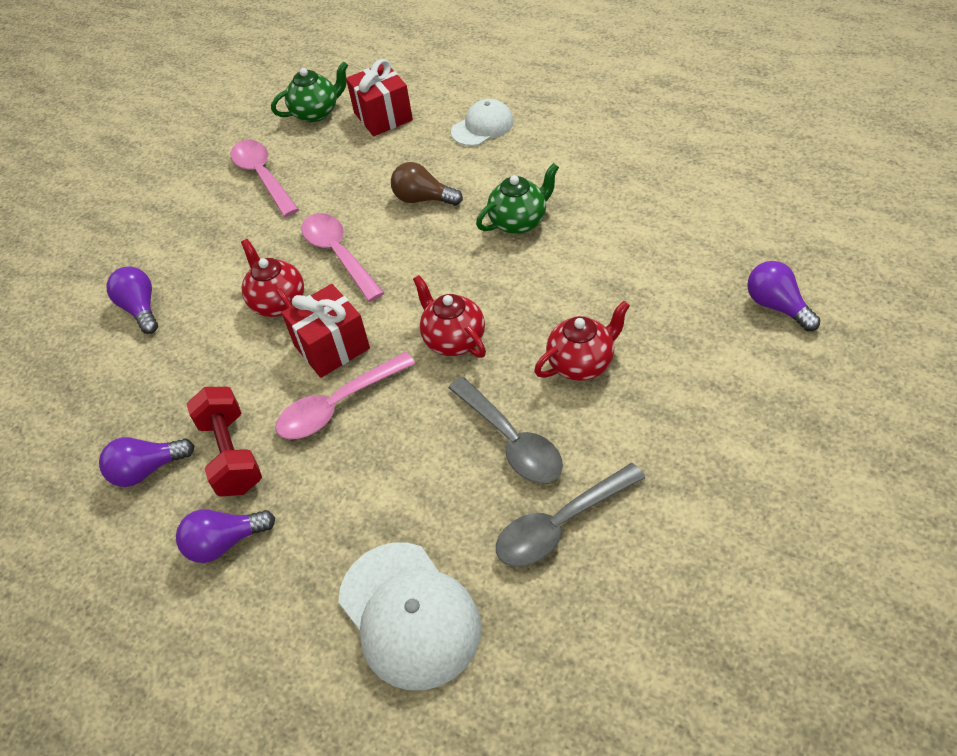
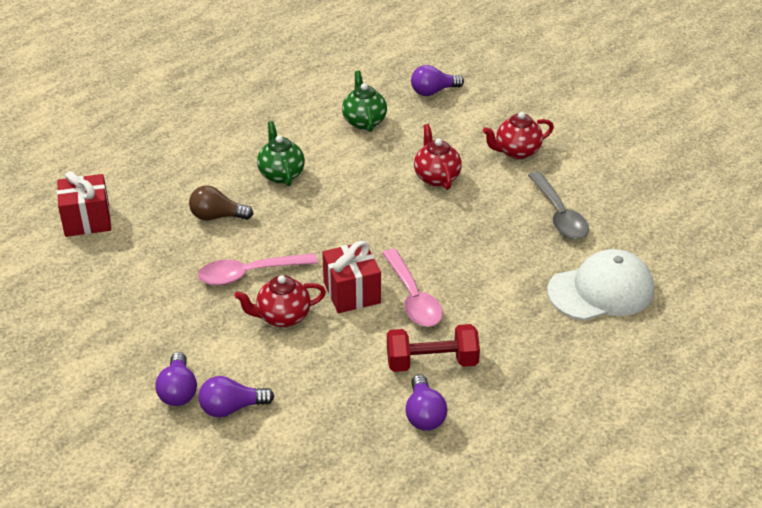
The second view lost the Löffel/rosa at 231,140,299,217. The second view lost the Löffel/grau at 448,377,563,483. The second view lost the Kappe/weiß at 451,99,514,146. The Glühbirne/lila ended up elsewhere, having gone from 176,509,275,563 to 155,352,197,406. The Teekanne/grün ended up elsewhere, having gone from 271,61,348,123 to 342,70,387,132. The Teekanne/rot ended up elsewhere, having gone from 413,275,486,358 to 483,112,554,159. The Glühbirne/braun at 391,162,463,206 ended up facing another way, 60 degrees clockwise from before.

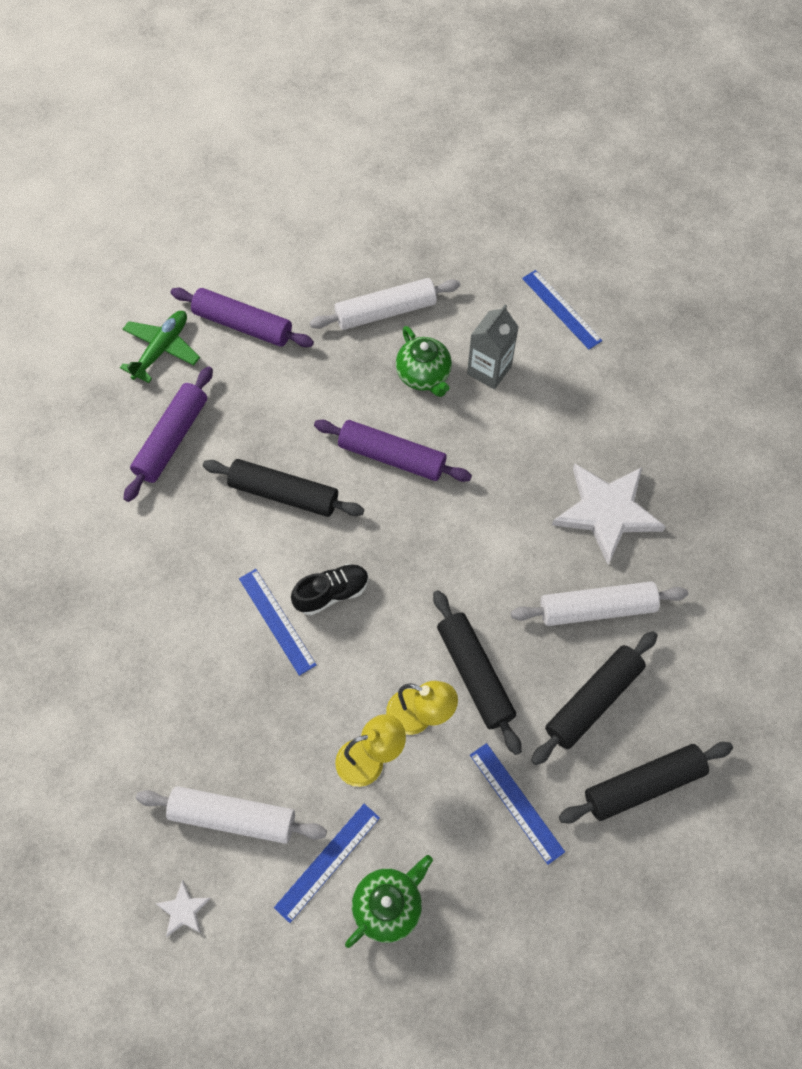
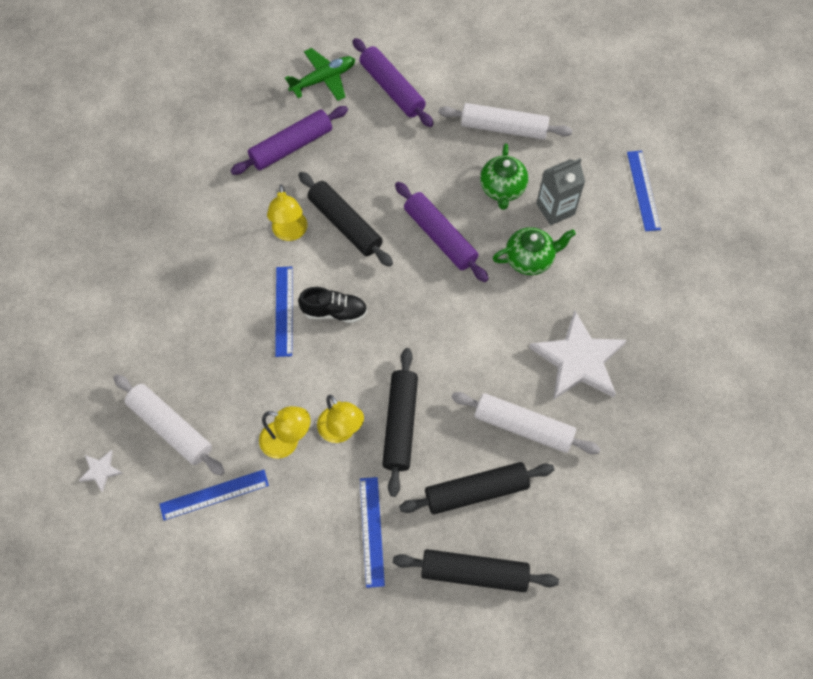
The second view gained the Lampe/gelb at 267,184,308,241. The Teekanne/grün ended up elsewhere, having gone from 345,855,433,948 to 493,227,576,275.

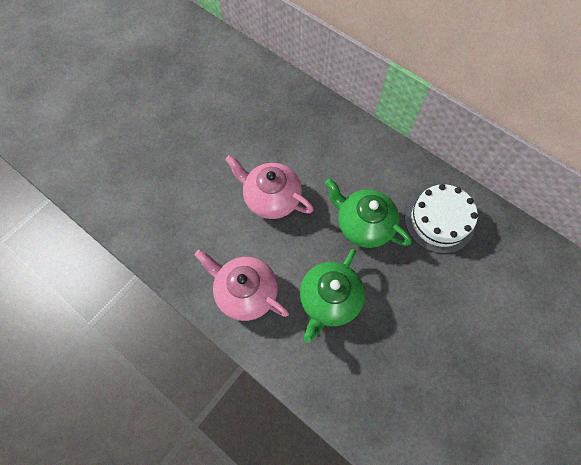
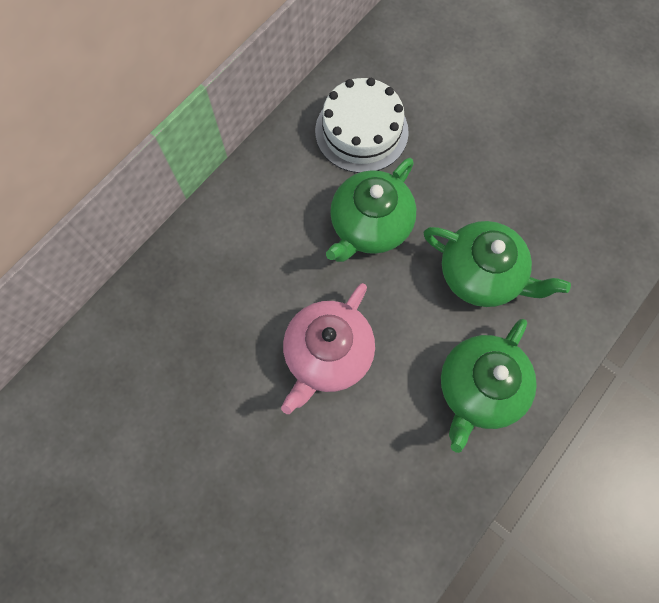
What was the Teekanne/rosa at 195,249,289,321 turned into the Teekanne/grün at 441,319,537,453.

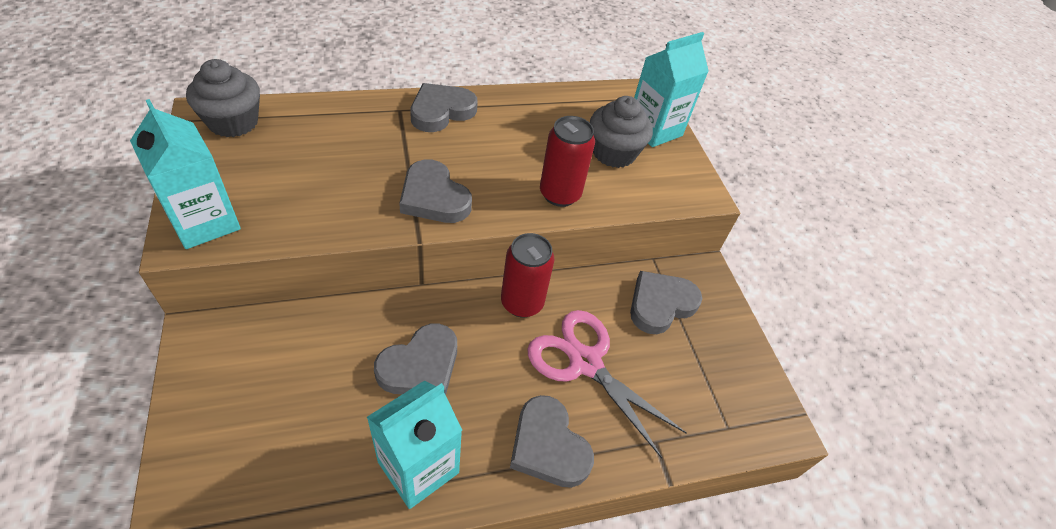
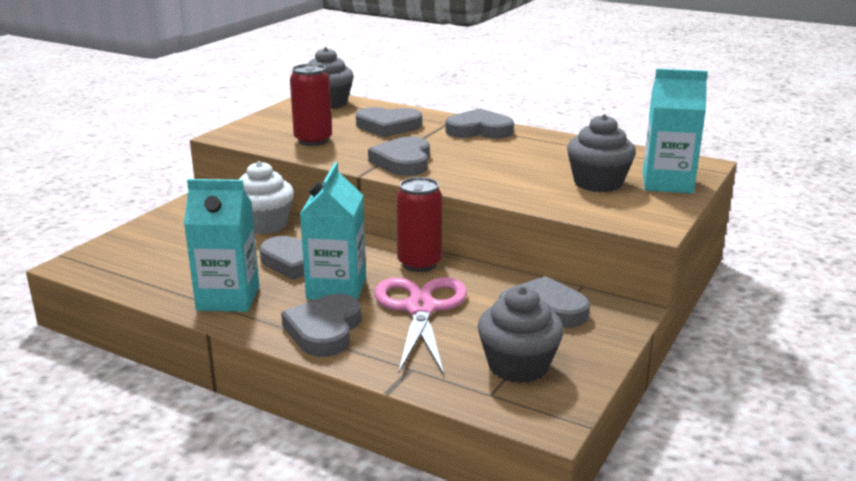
The second view gained the Muffin/weiß at 239,161,294,234. The second view gained the Herz/grau at 356,107,422,137. The second view gained the Muffin/grau at 477,286,564,383. The Getränkekarton/türkis ended up elsewhere, having gone from 130,99,241,249 to 300,162,366,300. The Dose/rot ended up elsewhere, having gone from 540,116,595,207 to 290,64,332,146.

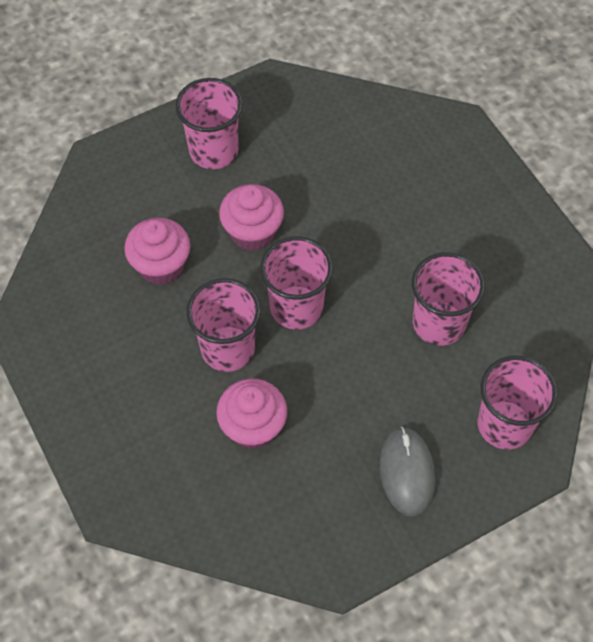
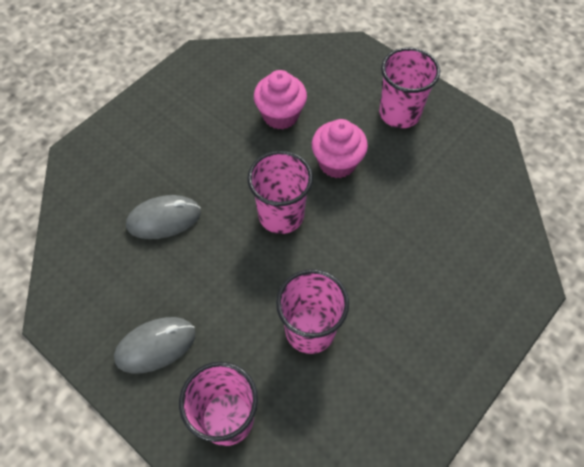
The second view lost the Becher/rosa at 186,278,261,372. Where the Muffin/rosa stood at 216,379,287,449, the Computermaus/grau came to stand at 126,195,201,239.

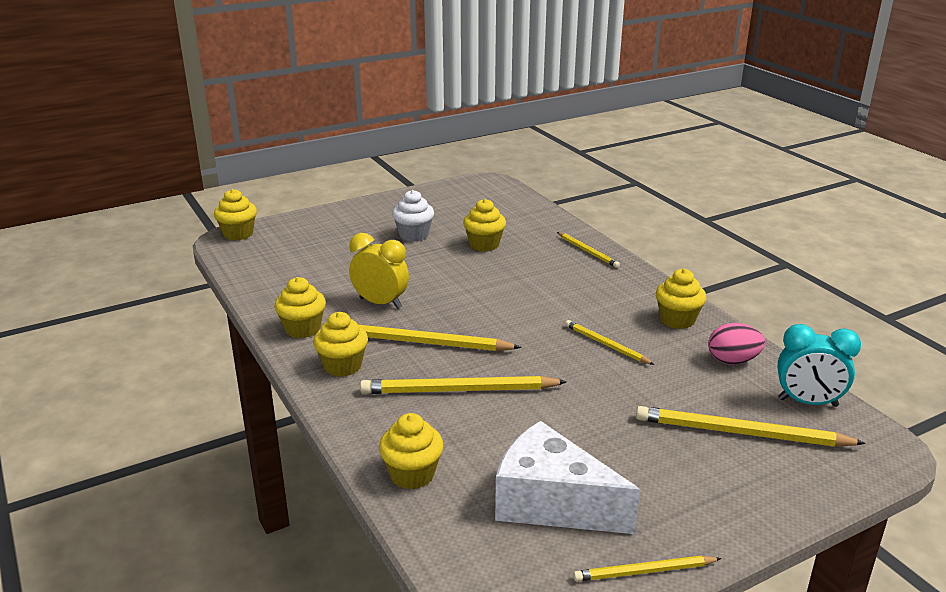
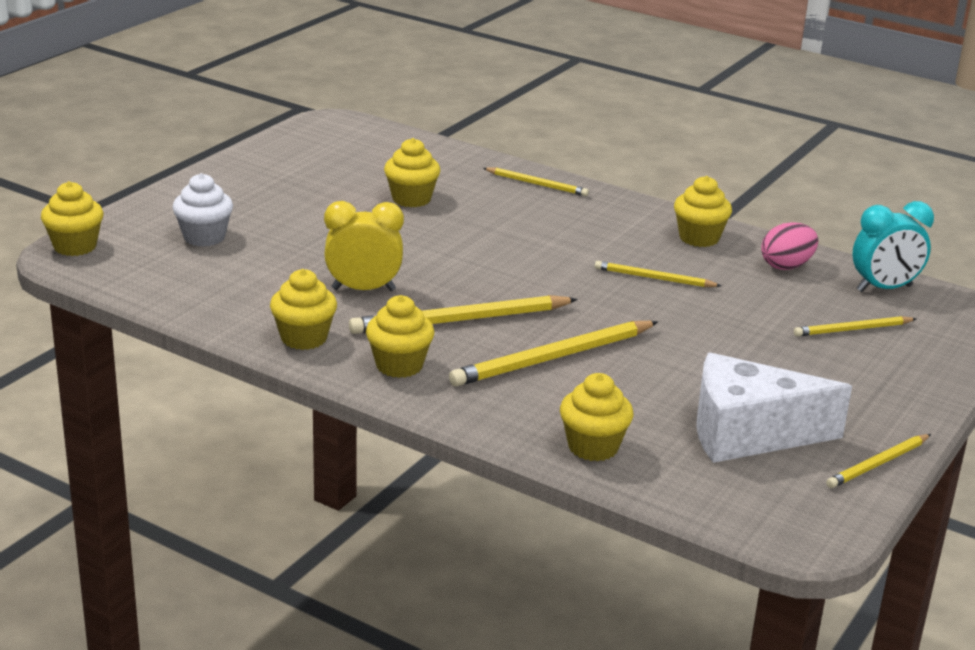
The Muffin/weiß ended up elsewhere, having gone from 392,190,434,242 to 172,173,233,247. The size of the Bleistift/gelb at 636,406,866,447 changed by a factor of 0.57.

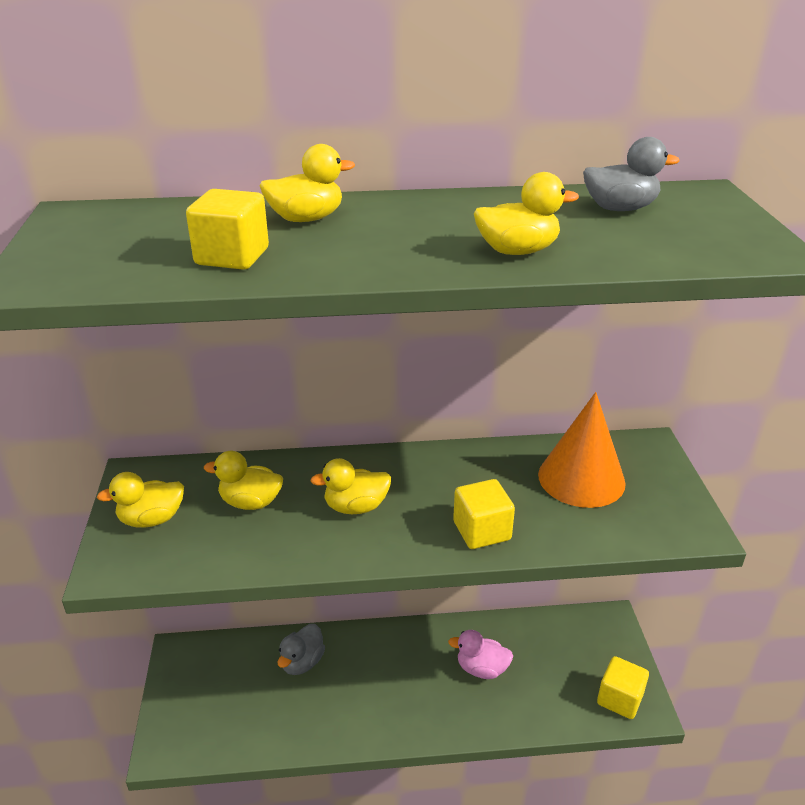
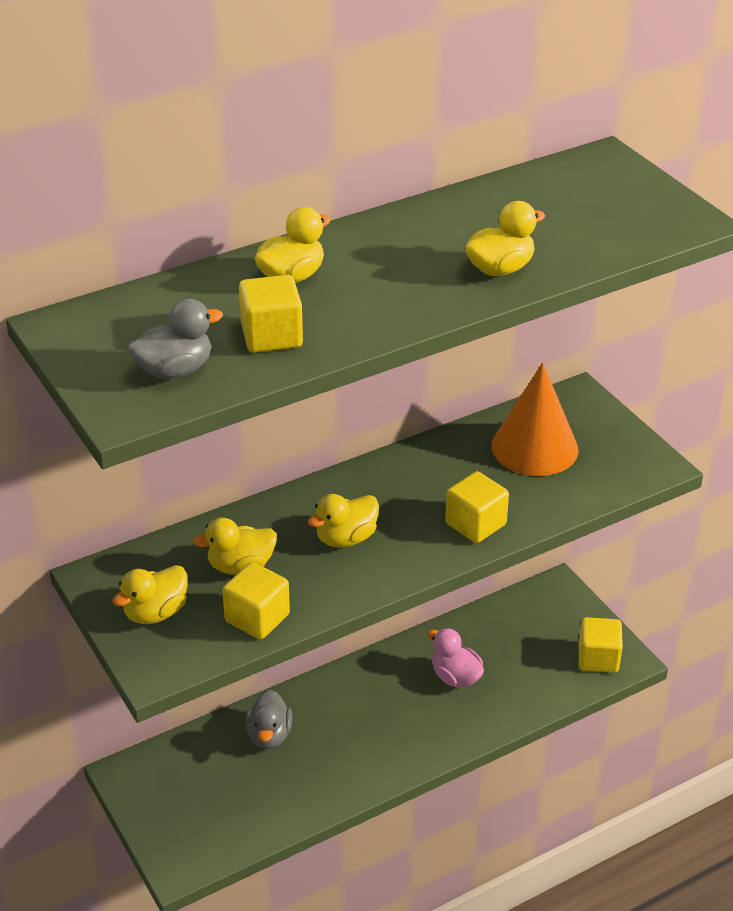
The second view gained the Kubus/gelb at 222,562,290,639. The Ente/grau ended up elsewhere, having gone from 583,137,680,211 to 128,299,223,379. The Ente/rosa at 448,630,513,679 ended up facing another way, 60 degrees clockwise from before.

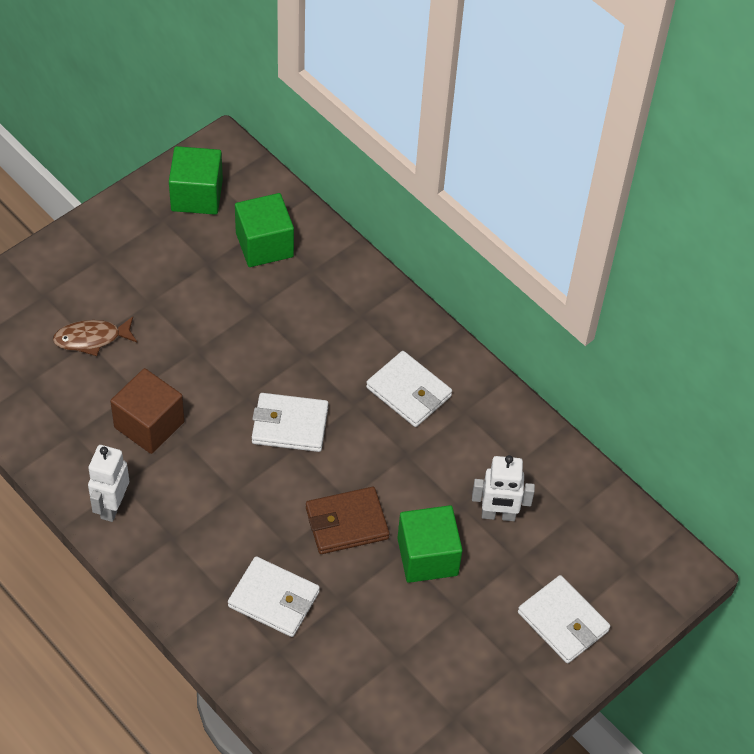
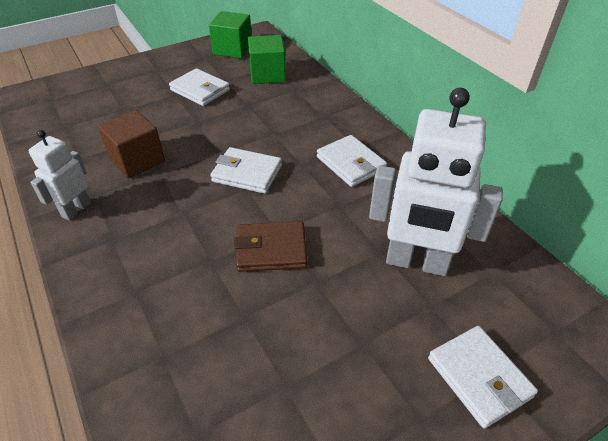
The second view lost the Fisch/braun at 53,317,137,356. The second view lost the Kubus/grün at 397,505,463,583. The Geldbörse/weiß ended up elsewhere, having gone from 228,556,320,637 to 169,68,230,106. The size of the Roboter/weiß at 472,455,535,521 changed by a factor of 1.84.

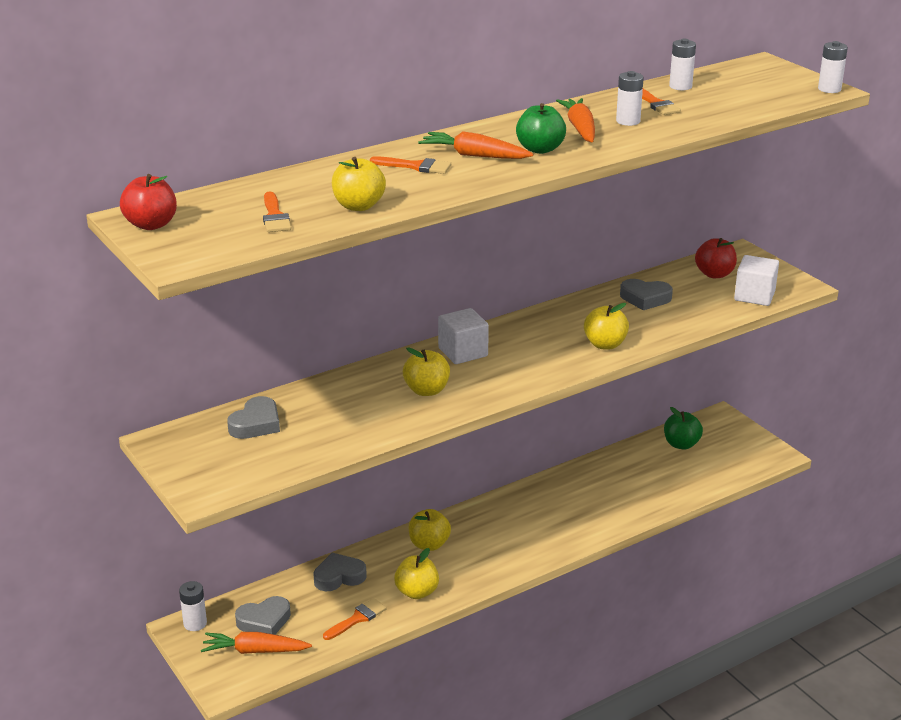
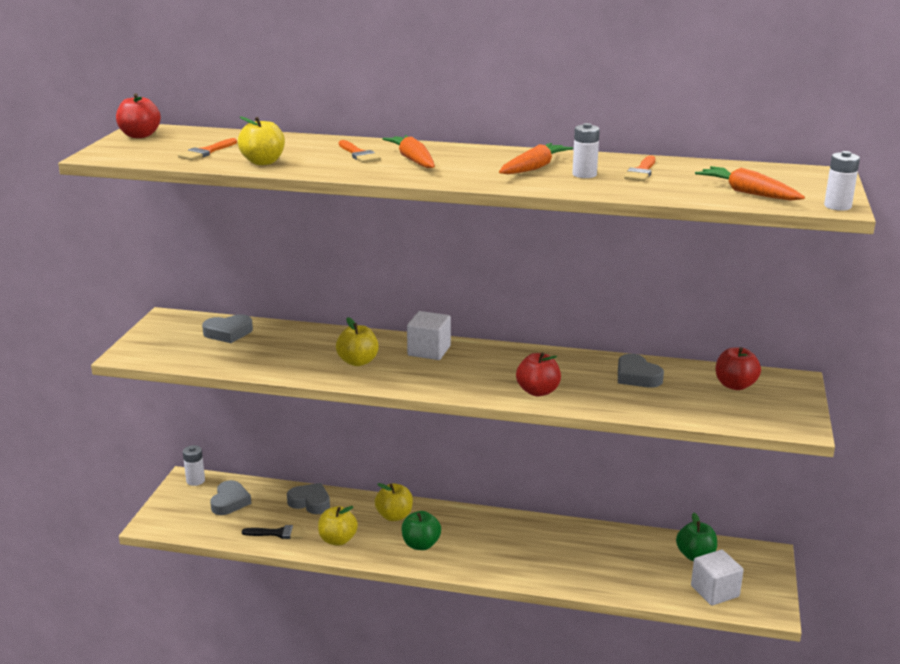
The second view lost the Batterie/weiß at 669,39,696,90. The Karotte/orange ended up elsewhere, having gone from 201,632,312,654 to 695,166,805,200. The Apfel/grün ended up elsewhere, having gone from 516,103,566,154 to 402,511,441,550. The Kubus/weiß ended up elsewhere, having gone from 734,255,779,306 to 691,550,744,605. What was the Pinsel/orange at 323,598,387,640 turned into the Pinsel/schwarz at 242,525,306,539. What was the Apfel/gelb at 584,303,629,350 turned into the Apfel/rot at 516,352,561,396. The Herz/grau at 235,596,291,635 ended up facing another way, 105 degrees counterclockwise from before.

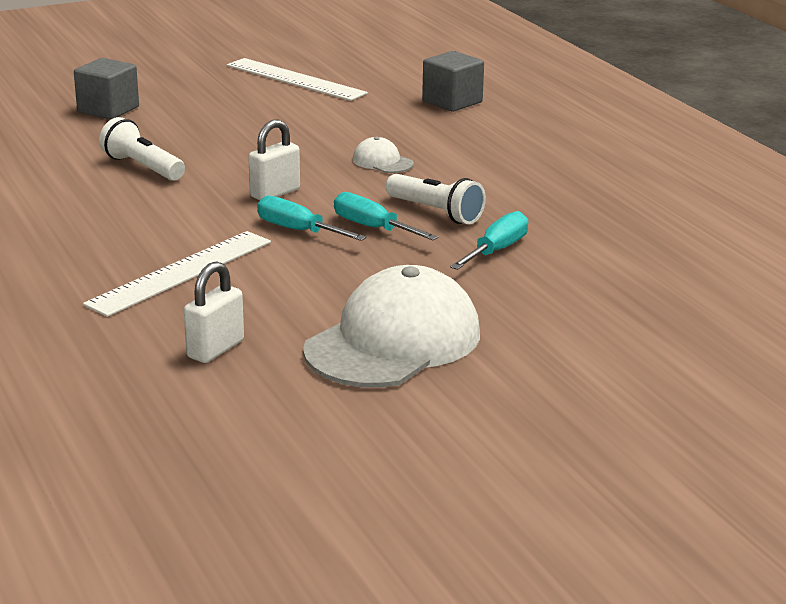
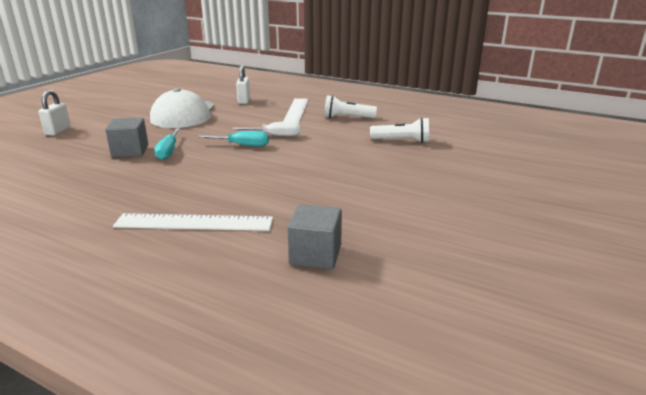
The second view lost the Kappe/weiß at 353,137,414,173. The Kubus/grau ended up elsewhere, having gone from 74,58,139,119 to 105,118,148,157. The Lineal/weiß ended up elsewhere, having gone from 227,58,368,101 to 113,213,273,231. The Vorhängeschloss/weiß ended up elsewhere, having gone from 248,119,300,200 to 38,90,71,136. The Taschenlampe/weiß ended up elsewhere, having gone from 386,174,486,224 to 324,95,377,118. What was the Schraubenzieher/türkis at 257,196,367,241 turned into the Schraubenzieher/weiß at 232,122,301,136.

